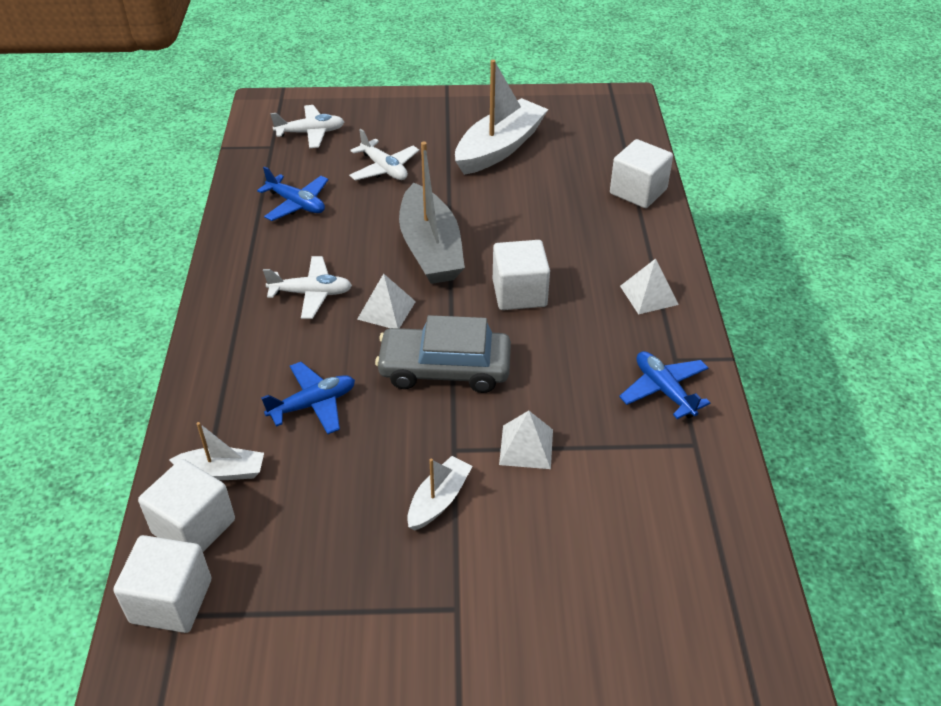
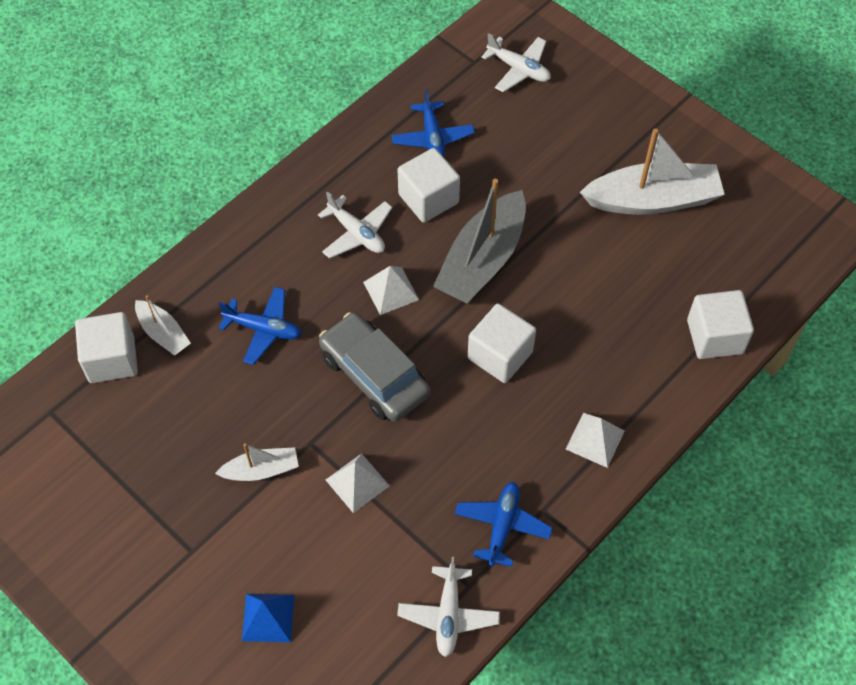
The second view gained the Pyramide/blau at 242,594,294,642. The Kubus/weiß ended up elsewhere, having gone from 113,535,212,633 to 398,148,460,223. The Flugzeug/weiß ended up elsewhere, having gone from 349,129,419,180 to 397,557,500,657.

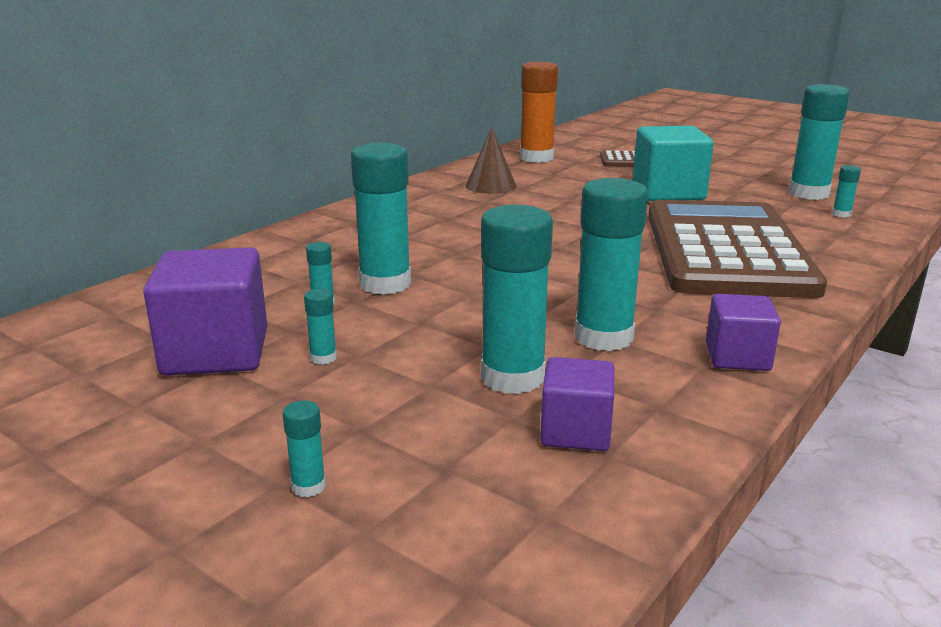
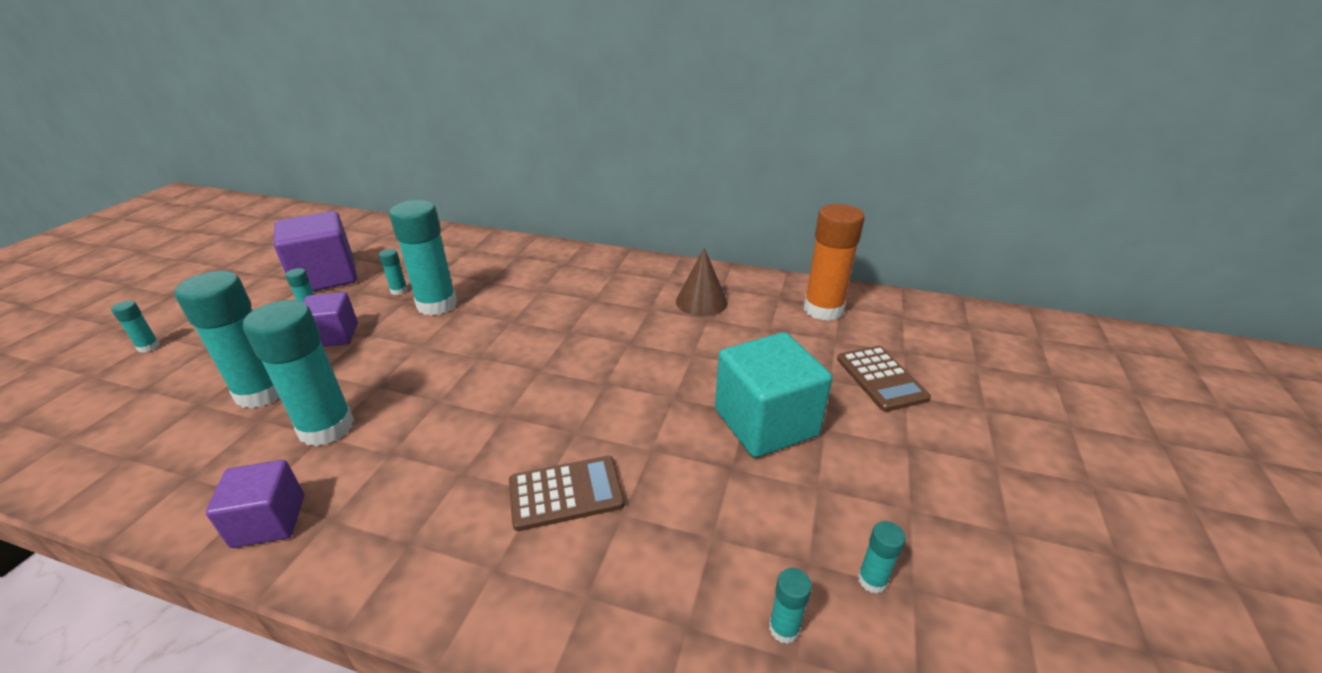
The Kubus/lila ended up elsewhere, having gone from 540,357,614,451 to 303,292,358,347. The size of the Taschenrechner/braun at 648,200,827,298 changed by a factor of 0.40. The size of the Klebestift/türkis at 788,84,850,200 changed by a factor of 0.43.

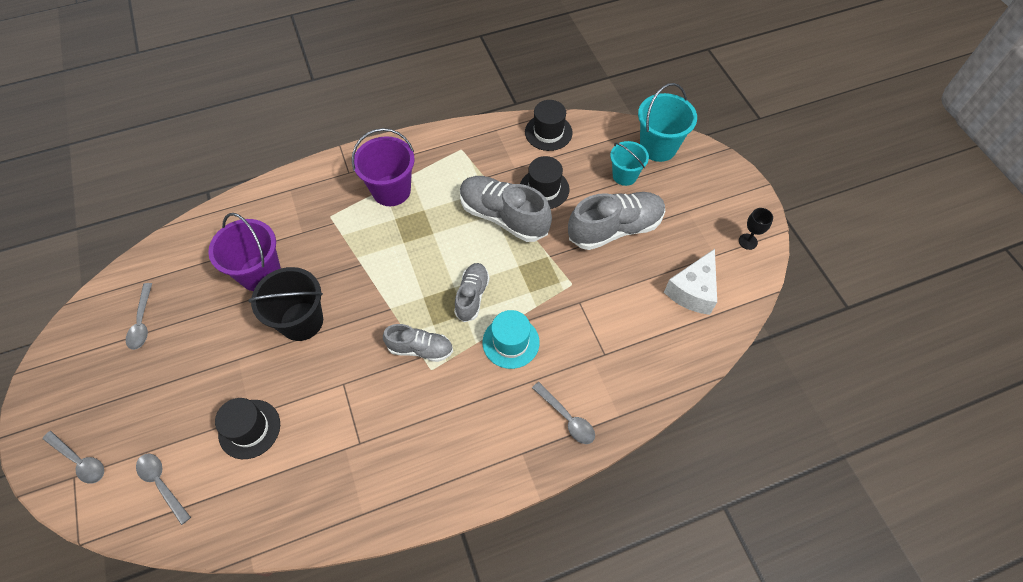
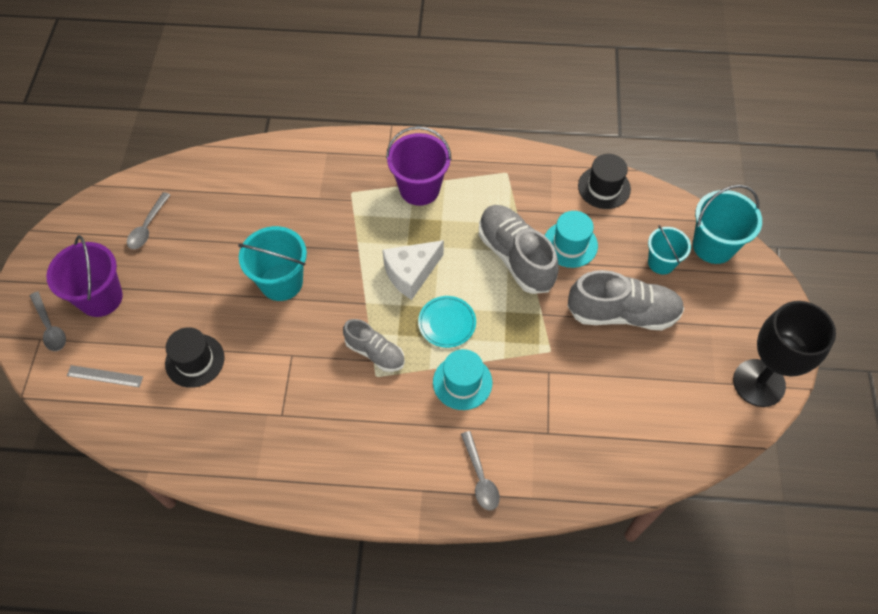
The Eimer/lila ended up elsewhere, having gone from 208,213,281,291 to 46,235,123,317. The Käse/weiß ended up elsewhere, having gone from 664,249,717,315 to 382,240,444,300. Where the Löffel/grau stood at 136,454,191,525, the Lineal/grau came to stand at 67,365,143,387. Where the Schuh/grau stood at 454,263,490,322, the Teller/türkis came to stand at 418,296,476,348. What was the Eimer/schwarz at 248,267,323,341 turned into the Eimer/türkis at 238,226,307,301. What was the Hut/schwarz at 520,156,569,209 turned into the Hut/türkis at 545,211,598,268. The size of the Kelch/schwarz at 739,208,773,250 changed by a factor of 2.42.

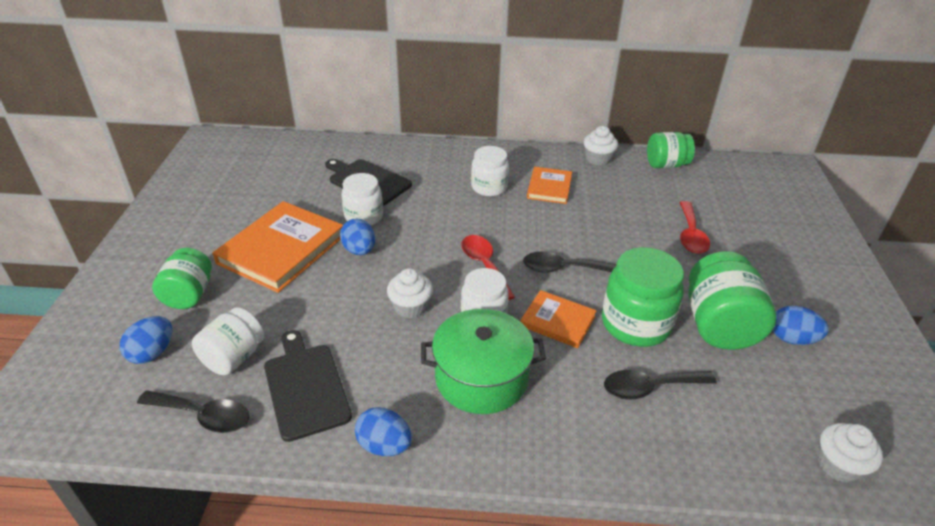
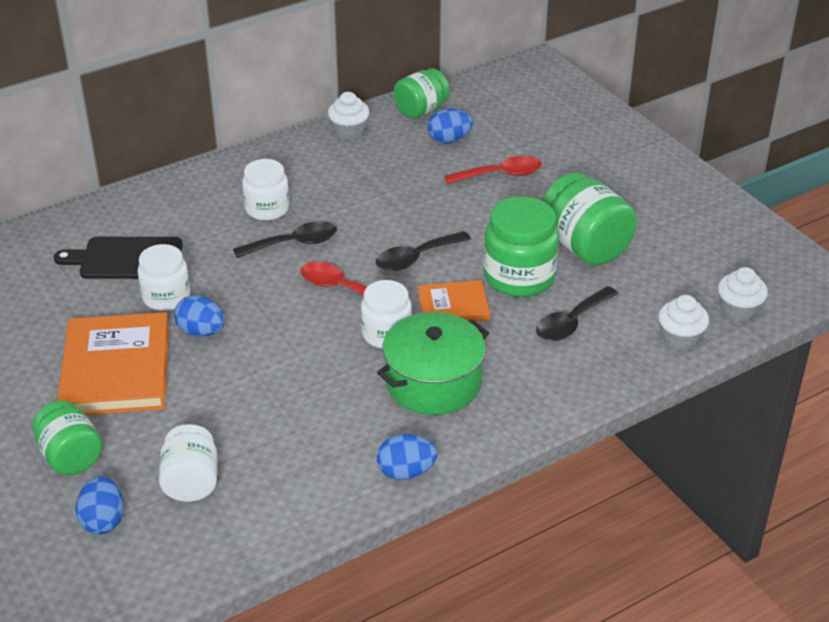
The second view lost the Schneidebrett/schwarz at 264,330,352,442. The second view lost the Buch/orange at 527,167,572,204. The Löffel/schwarz ended up elsewhere, having gone from 137,390,249,433 to 233,221,337,258. The Muffin/weiß ended up elsewhere, having gone from 387,268,433,318 to 658,295,709,350. The Ei/blau ended up elsewhere, having gone from 773,306,829,345 to 427,109,473,144. The Löffel/rot at 680,201,710,254 ended up facing another way, 75 degrees counterclockwise from before.

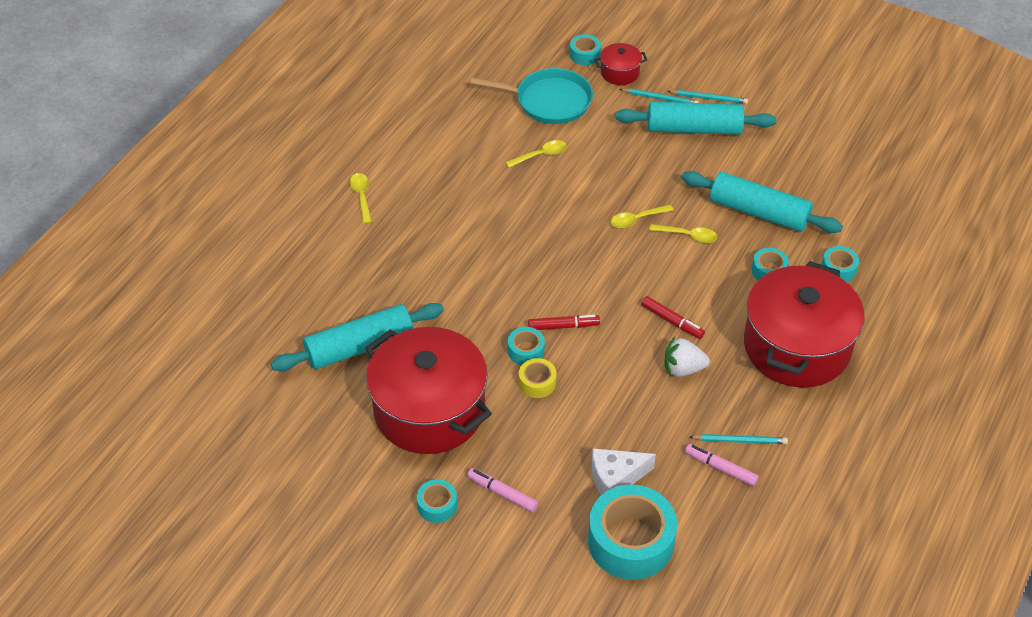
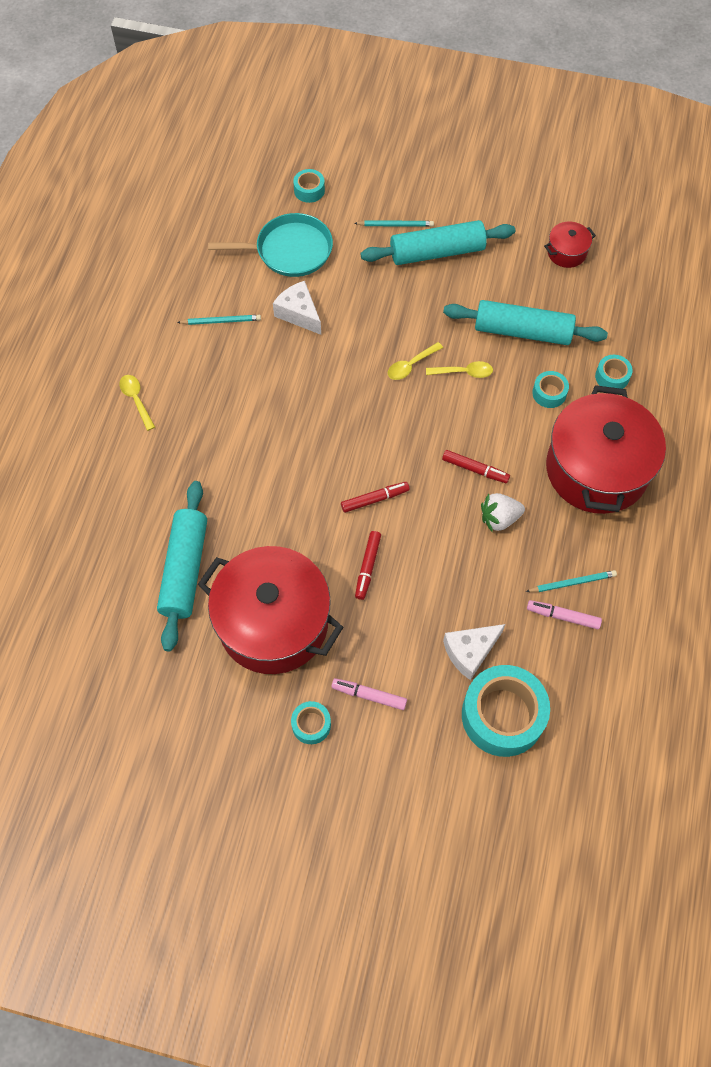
The second view lost the Klebeband/türkis at 508,327,545,365. The Kochtopf/rot ended up elsewhere, having gone from 595,43,647,85 to 544,222,596,268. The Bleistift/türkis ended up elsewhere, having gone from 667,90,748,104 to 177,315,261,325. Where the Löffel/gelb stood at 505,140,567,168, the Käse/weiß came to stand at 273,281,321,335. Where the Klebeband/gelb stood at 519,358,556,398, the Filzstift/rot came to stand at 355,531,381,600. The Nudelholz/türkis at 271,303,444,371 ended up facing another way, 45 degrees counterclockwise from before.

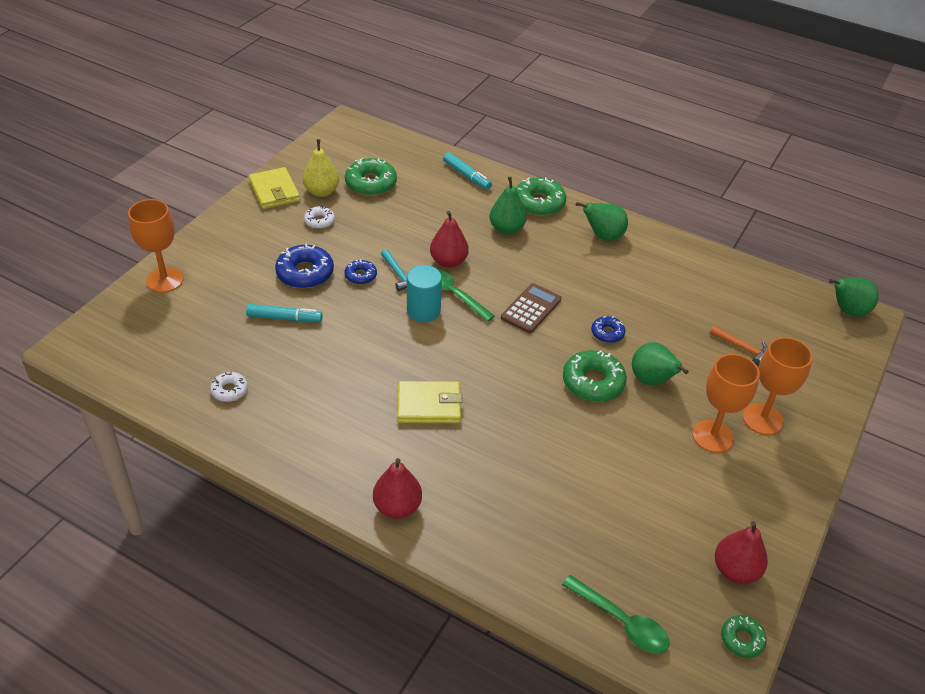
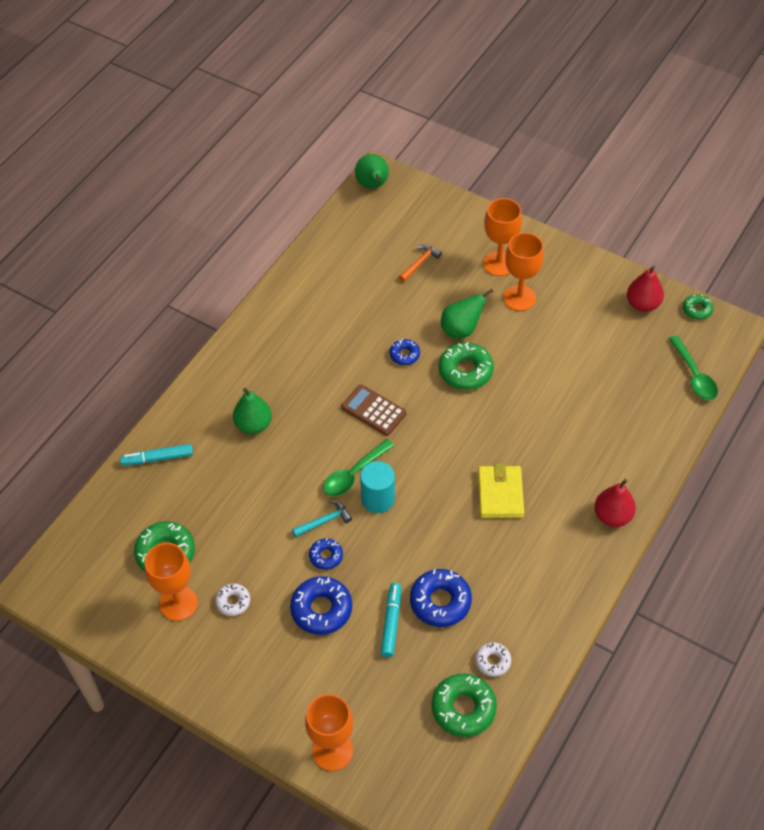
The second view lost the Geldbörse/gelb at 249,167,300,209. The second view lost the Birne/rot at 430,211,469,268. The second view lost the Birne/grün at 576,202,628,241. The second view gained the Donut/blau at 410,569,472,627. The Donut/grün ended up elsewhere, having gone from 516,177,566,216 to 431,674,497,737. Where the Birne/gelb stood at 303,139,339,197, the Kelch/orange came to stand at 145,543,198,621. The Filzstift/türkis at 443,152,492,190 ended up facing another way, 150 degrees counterclockwise from before. The Löffel/grün at 562,575,670,654 ended up facing another way, 120 degrees clockwise from before.

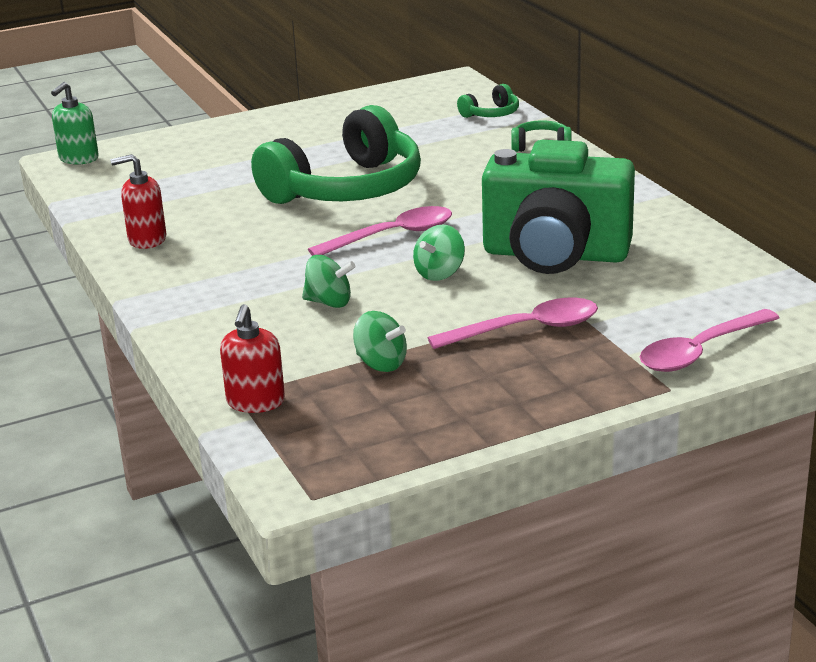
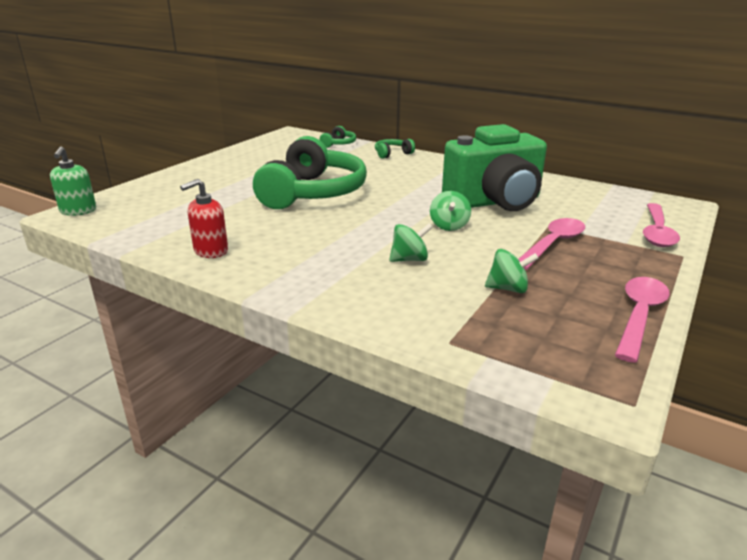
The second view lost the Seifenspender/rot at 220,304,285,413. The Löffel/rosa ended up elsewhere, having gone from 308,206,452,256 to 615,277,670,363.

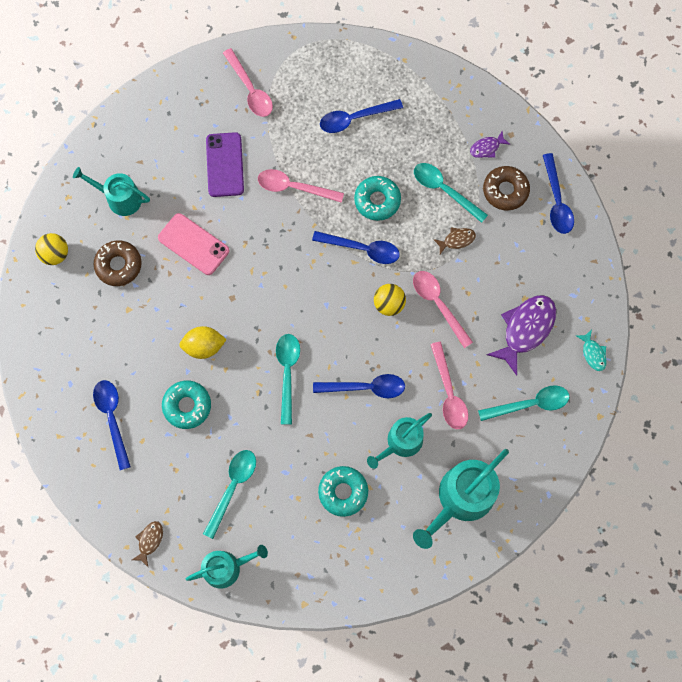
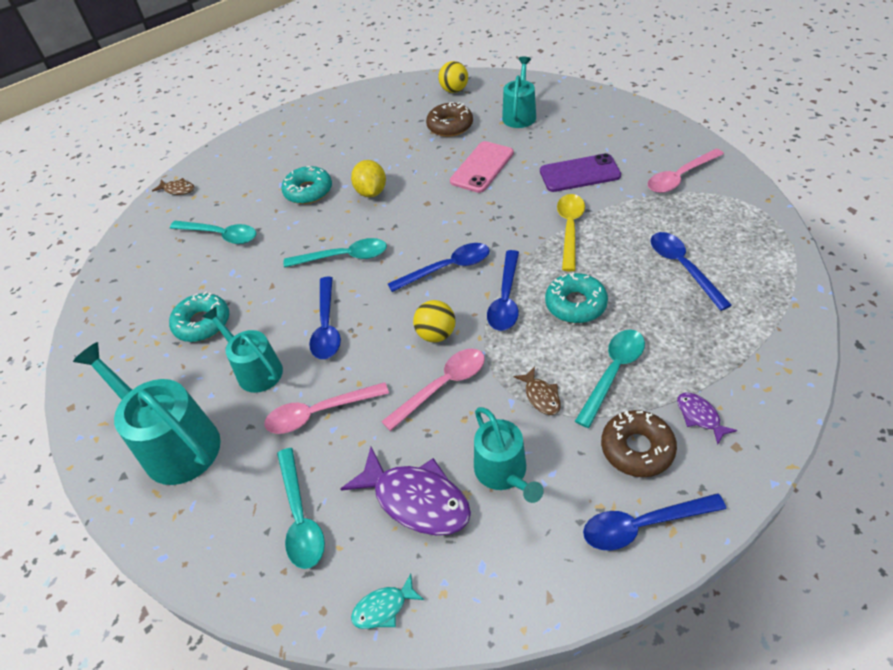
The Löffel/blau ended up elsewhere, having gone from 93,380,131,470 to 388,243,490,292. The Gießkanne/türkis ended up elsewhere, having gone from 186,545,268,588 to 474,407,544,503. What was the Löffel/rosa at 258,169,344,203 turned into the Löffel/gelb at 557,194,585,271.

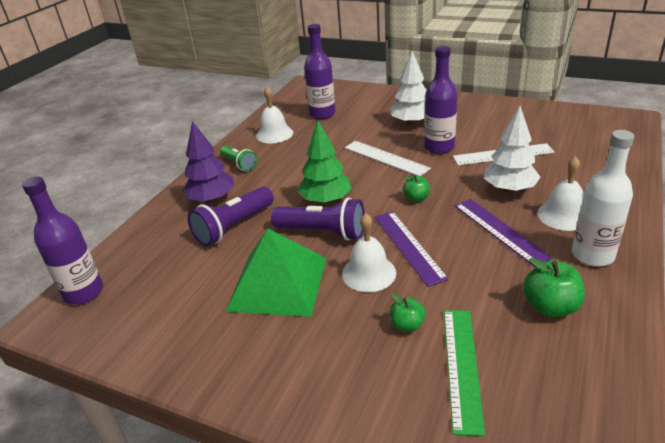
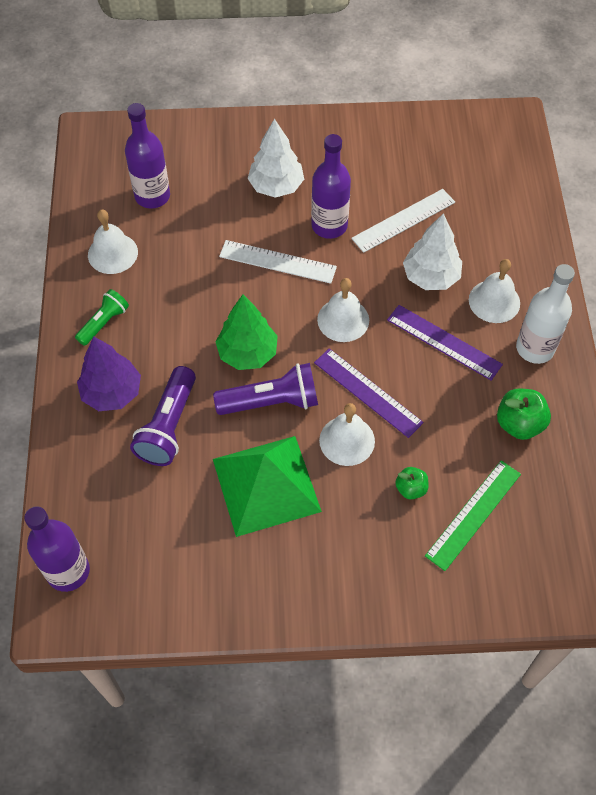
Where the Apfel/grün stood at 403,175,430,202, the Glocke/weiß came to stand at 317,278,369,342. The Taschenlampe/grün at 220,146,257,171 ended up facing another way, 75 degrees counterclockwise from before. The Lineal/grün at 444,310,485,436 ended up facing another way, 60 degrees clockwise from before.

